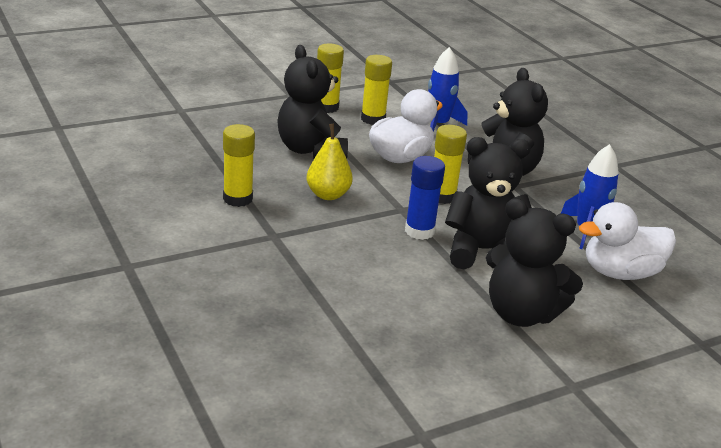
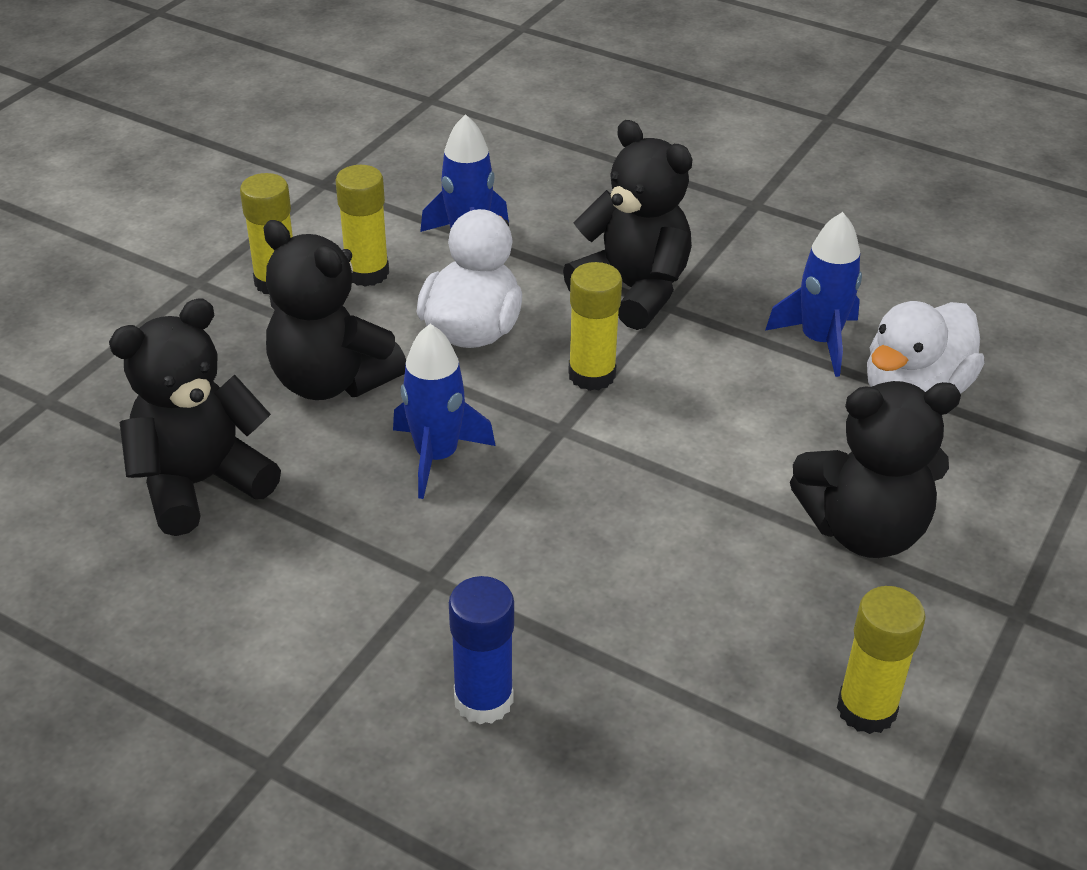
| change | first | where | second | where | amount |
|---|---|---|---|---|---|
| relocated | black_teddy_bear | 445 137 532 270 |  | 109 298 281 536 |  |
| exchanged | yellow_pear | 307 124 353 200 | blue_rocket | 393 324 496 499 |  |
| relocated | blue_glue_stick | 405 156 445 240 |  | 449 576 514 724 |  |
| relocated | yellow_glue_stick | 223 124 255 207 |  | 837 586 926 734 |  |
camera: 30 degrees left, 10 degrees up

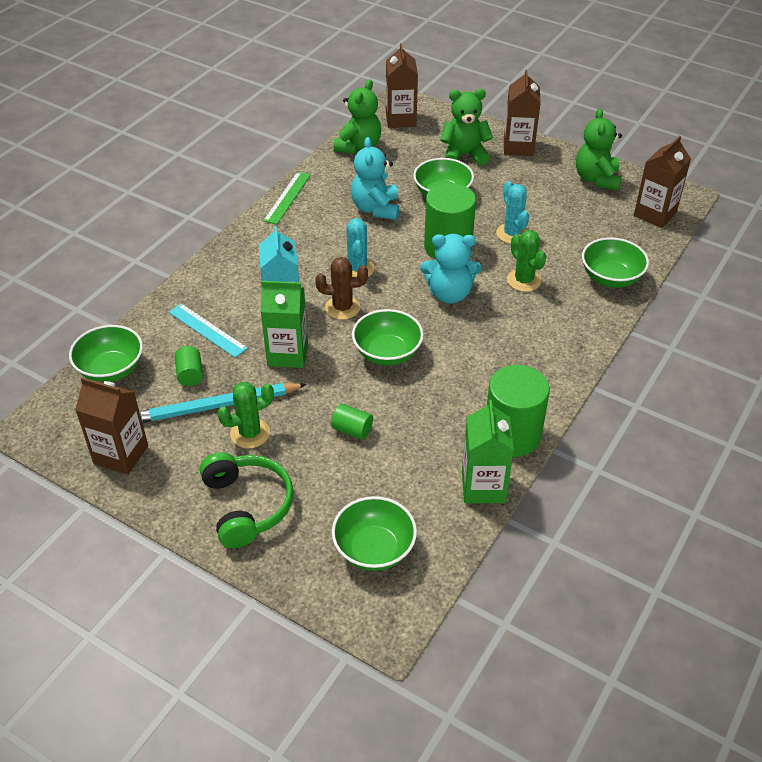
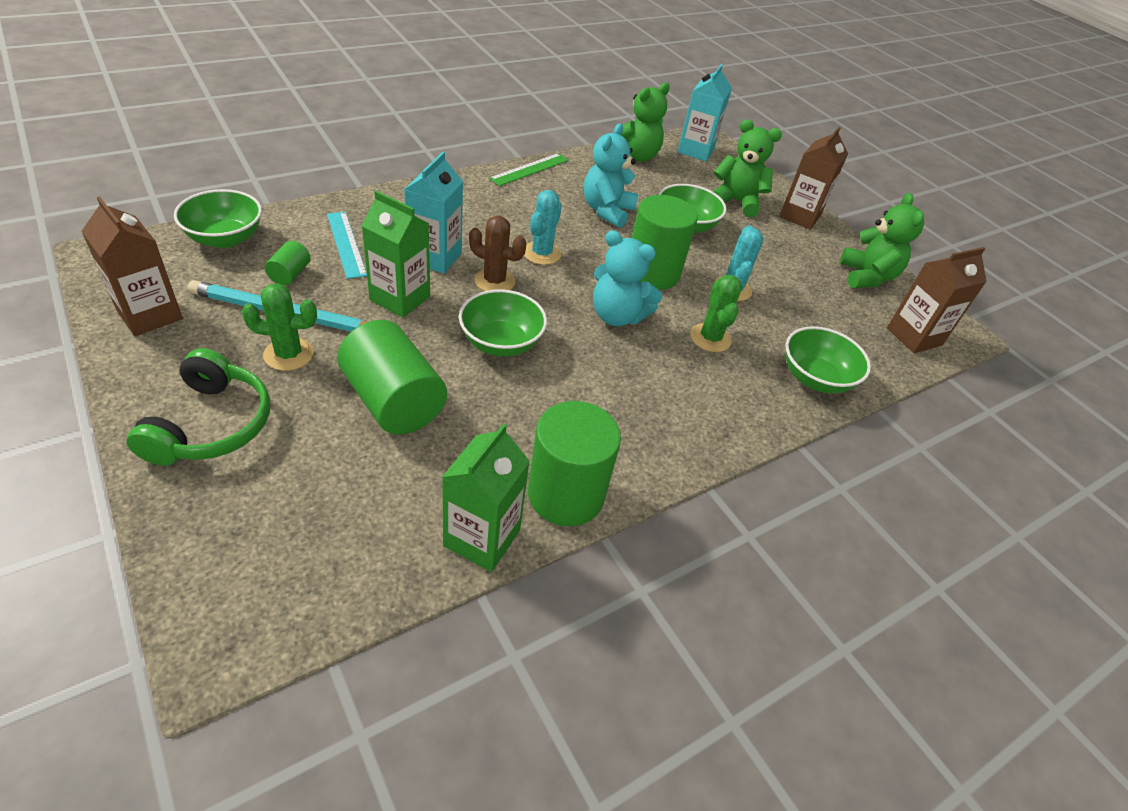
| change | first | where | second | where | amount |
|---|---|---|---|---|---|
| size | green_cylinder | 331 404 373 440 |  | 337 320 447 435 | x2.15 |
| colour | brown_carton | 386 43 418 128 | turquoise_carton | 677 64 732 162 |  |
| spun | green_teddy_bear | 576 108 622 190 |  | 840 193 924 288 | 150 degrees clockwise |
| missing | green_bowl | 332 496 417 571 |  |  |  |
camera: 20 degrees right, 0 degrees up

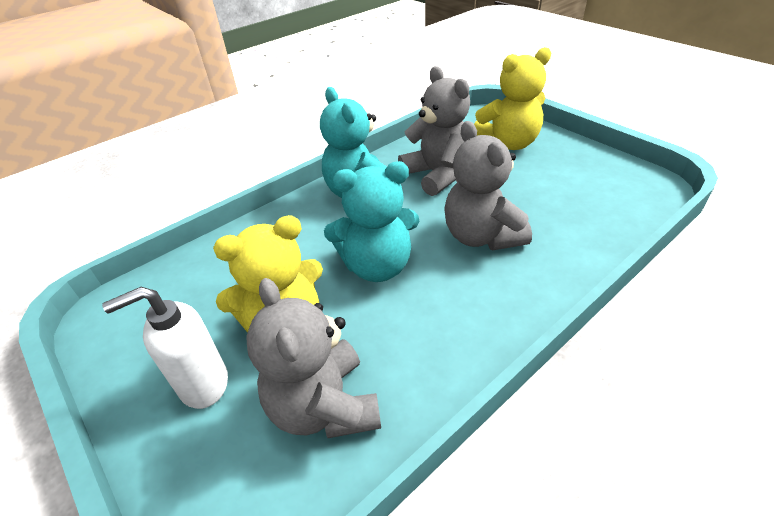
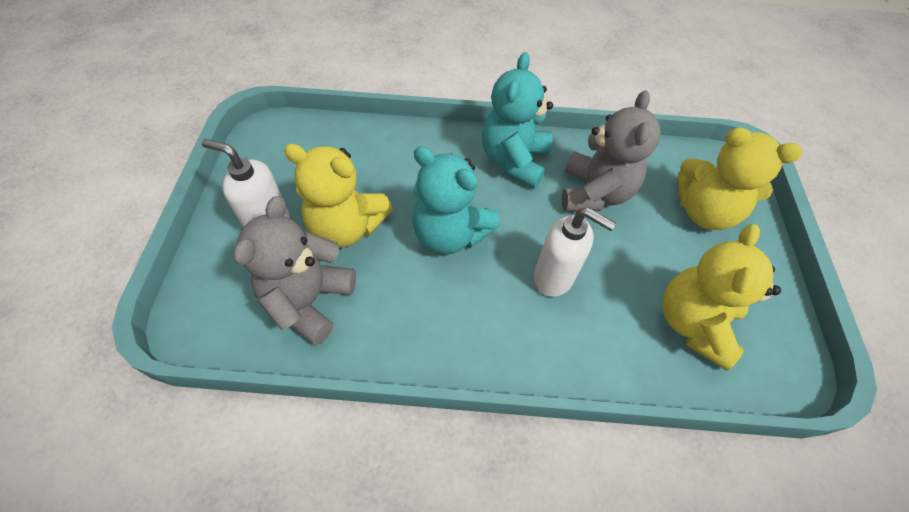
| change | first | where | second | where | amount |
|---|---|---|---|---|---|
| exchanged | grey_teddy_bear | 444 121 532 250 | white_soap_dispenser | 534 208 616 297 |  |
| appeared |  |  | yellow_teddy_bear | 663 224 781 370 |  |
camera: 40 degrees right, 15 degrees up

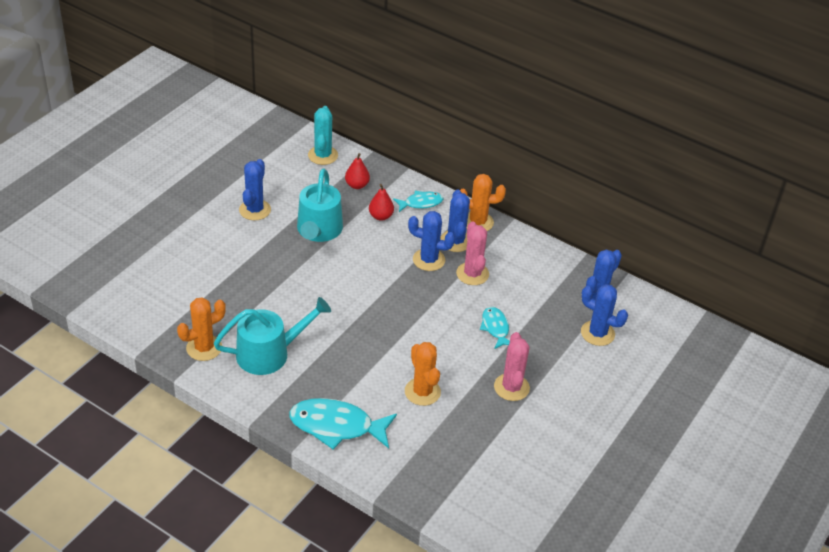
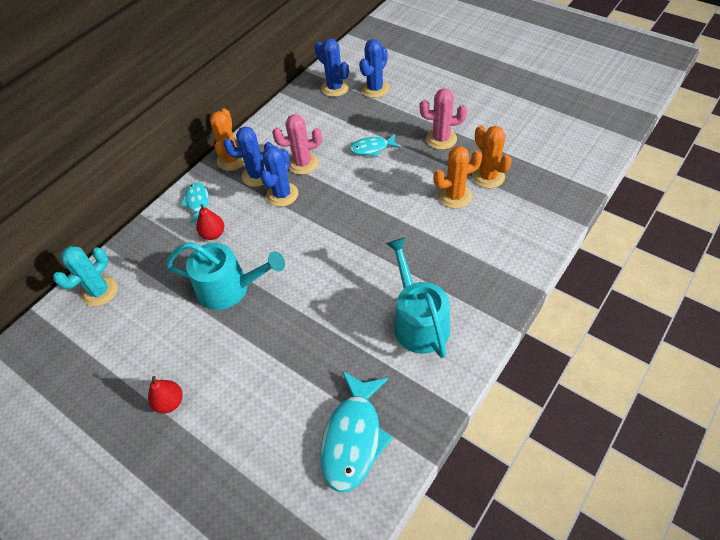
| change | first | where | second | where | amount |
|---|---|---|---|---|---|
| spun | turquoise_cactus | 308 106 338 165 |  | 53 246 118 307 | 60 degrees counterclockwise |
| relocated | red_pear | 345 153 370 189 |  | 148 376 183 414 |  |
| relocated | turquoise_fish | 289 398 397 450 |  | 320 371 393 492 |  |
| relocated | orange_cactus | 177 297 226 361 |  | 472 125 512 188 |  |
| missing | blue_cactus | 239 159 271 220 |  |  |  |
camera: 80 degrees left, 10 degrees up

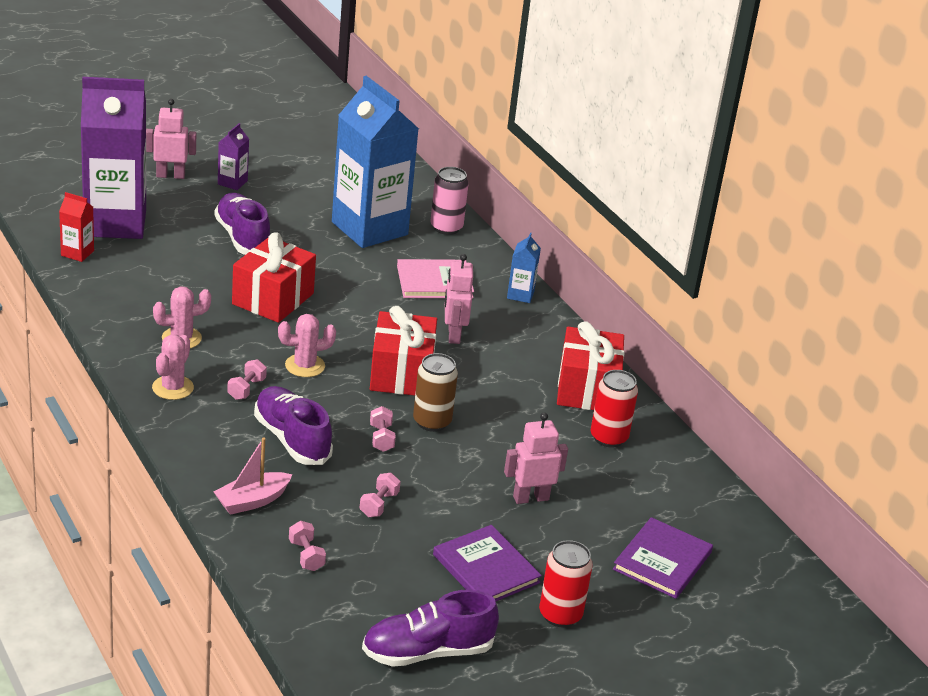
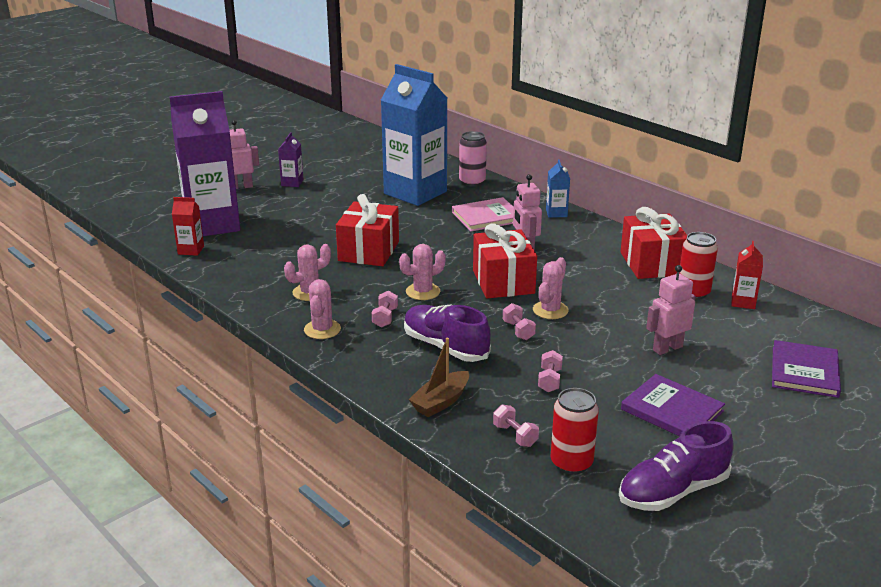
| change | first | where | second | where | amount |
|---|---|---|---|---|---|
| colour | pink_boat | 213 437 292 515 | brown_boat | 408 338 469 417 |  |
| exchanged | brown_can | 413 353 458 432 | pink_cactus | 533 257 569 319 |  |
| relocated | red_can | 539 540 593 627 |  | 551 388 599 474 |  |
| appeared |  |  | red_carton | 731 241 763 309 |  |
| missing | purple_shoe | 214 193 270 255 |  |  |  |
camera: 10 degrees left, 5 degrees down

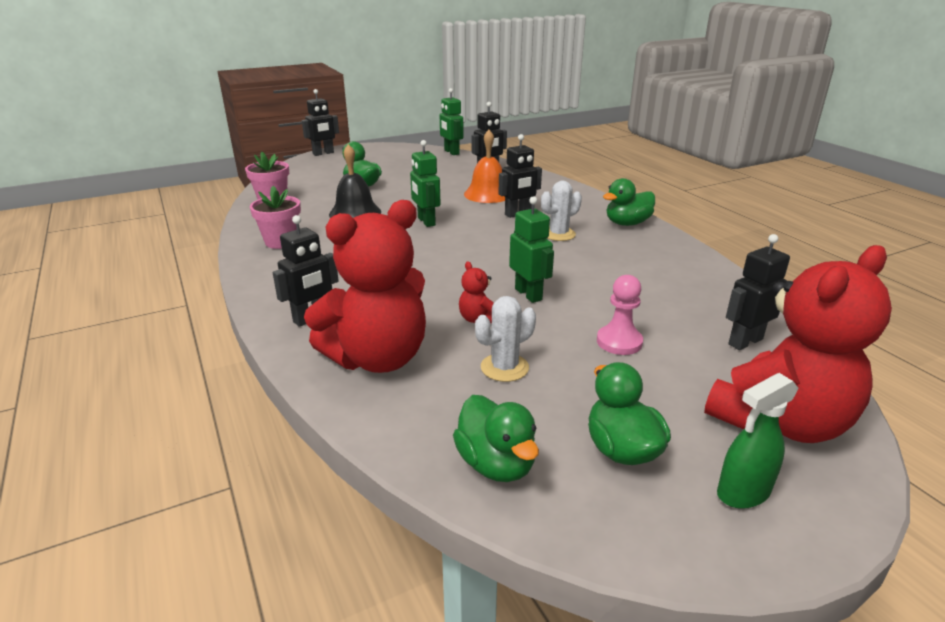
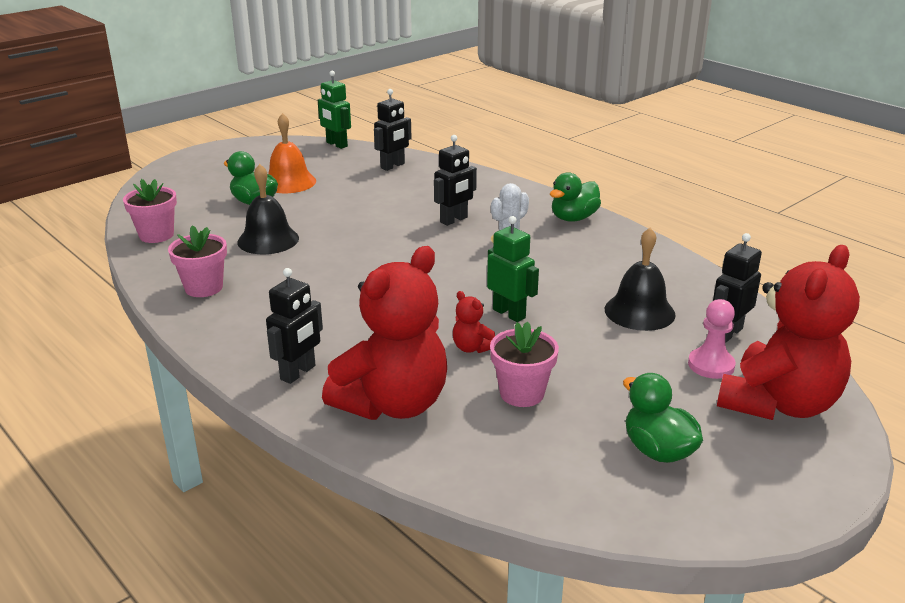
| change | first | where | second | where | amount |
|---|---|---|---|---|---|
| relocated | orange_bell | 464 130 505 203 |  | 268 113 316 193 |  |
| exchanged | white_cactus | 475 296 536 382 | pink_flower_pot | 490 321 559 407 |  |
| appeared |  |  | black_bell | 605 228 676 331 |  |
| relocated | pink_pawn | 597 275 643 355 |  | 688 299 736 379 |  |
| missing | black_robot | 302 89 339 156 |  |  |  |
| missing | green_robot | 410 140 441 227 |  |  |  |
| missing | green_duck | 453 395 539 482 |  |  |  |
| missing | green_spray_bottle | 717 373 799 509 |  |  |  |
camera: 15 degrees left, 0 degrees up

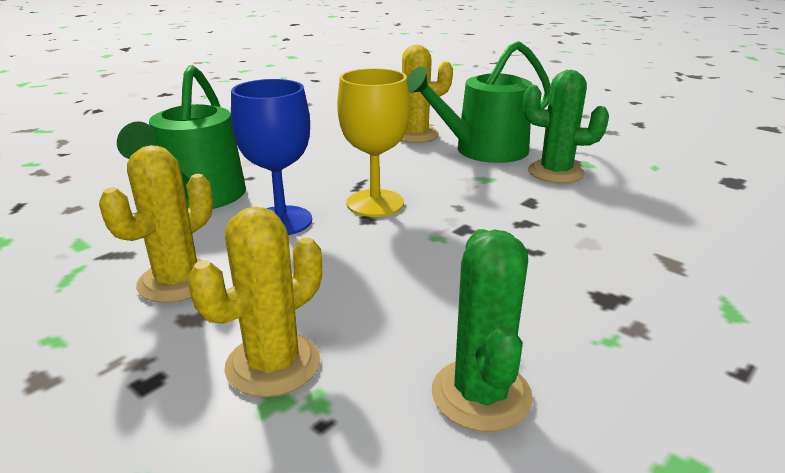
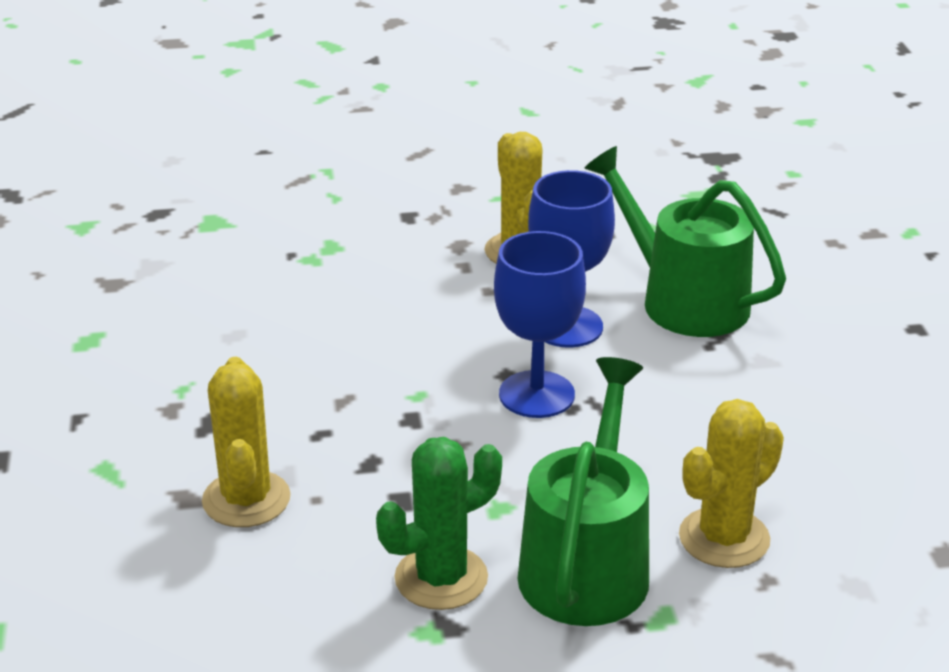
| change | first | where | second | where | amount |
|---|---|---|---|---|---|
| relocated | yellow_cactus | 188 206 322 397 |  | 202 357 291 527 |  |
| colour | yellow_goblet | 337 68 410 217 | blue_goblet | 494 231 586 418 |  |
| missing | green_cactus | 432 229 533 432 |  |  |  |
camera: 130 degrees right, 5 degrees up

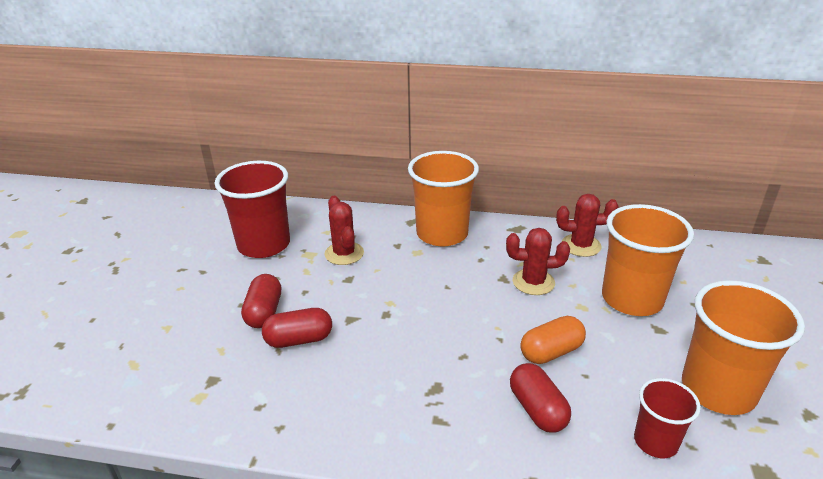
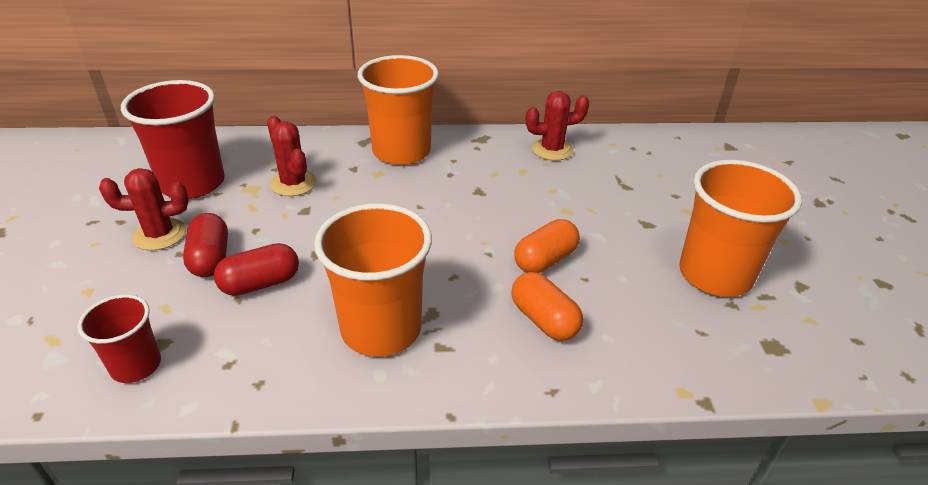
| change | first | where | second | where | amount |
|---|---|---|---|---|---|
| relocated | red_cup | 634 378 701 458 |  | 78 294 161 383 |  |
| relocated | red_cactus | 506 228 570 295 |  | 99 168 189 251 |  |
| relocated | orange_cup | 602 204 694 316 |  | 314 203 432 356 |  |
| colour | red_capsule | 510 363 571 433 | orange_capsule | 511 272 583 341 |  |
camera: 15 degrees left, 5 degrees up

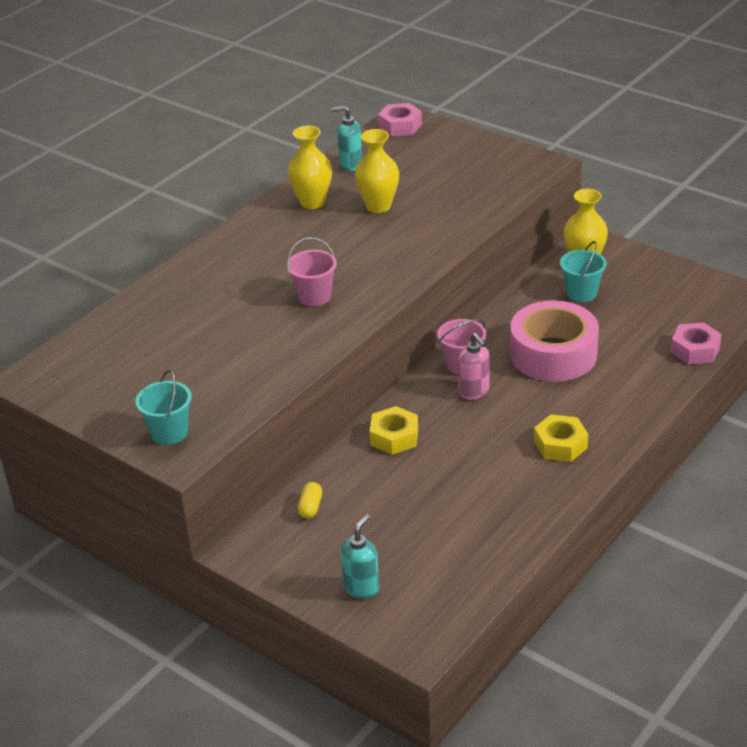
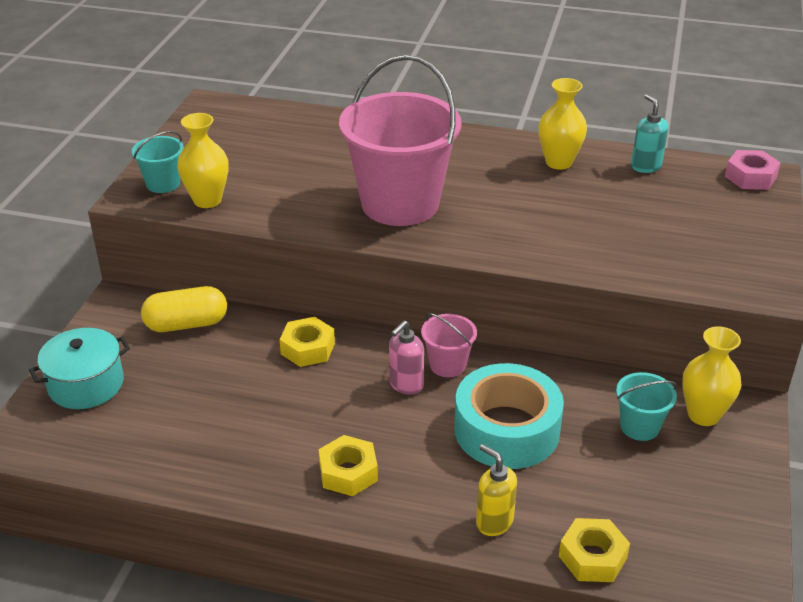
| change | first | where | second | where | amount |
|---|---|---|---|---|---|
| exchanged | turquoise_soap_dispenser | 341 514 379 599 | turquoise_pot | 29 328 130 409 |  |
| size | yellow_capsule | 297 482 322 518 |  | 141 286 227 332 | x1.98 |
| relocated | yellow_vase | 355 129 399 213 |  | 177 113 229 208 |  |
| size | pink_bucket | 287 237 337 307 |  | 339 55 462 226 | x2.26 |
| colour | pink_tape | 510 301 599 382 | turquoise_tape | 454 363 564 469 |  |
| appeared |  |  | yellow_soap_dispenser | 476 444 517 536 |  |
| colour | pink_nut | 671 322 722 365 | yellow_nut | 559 518 630 582 |  |
camera: 65 degrees right, 0 degrees up

